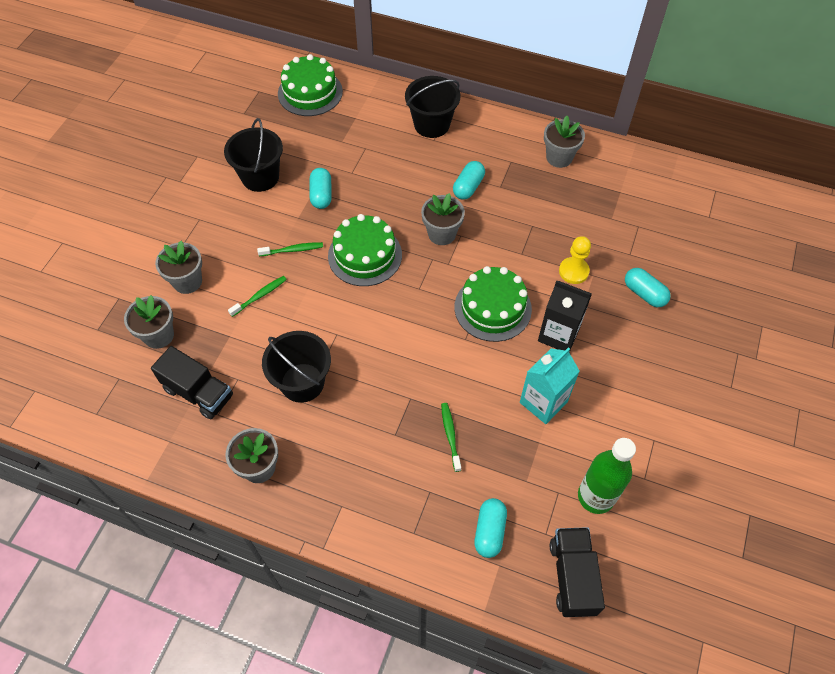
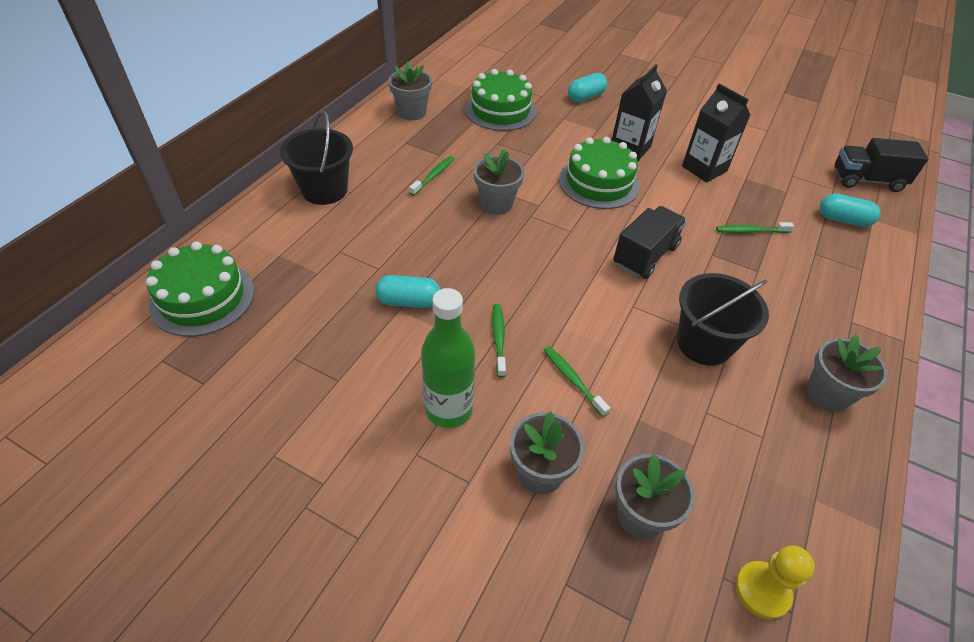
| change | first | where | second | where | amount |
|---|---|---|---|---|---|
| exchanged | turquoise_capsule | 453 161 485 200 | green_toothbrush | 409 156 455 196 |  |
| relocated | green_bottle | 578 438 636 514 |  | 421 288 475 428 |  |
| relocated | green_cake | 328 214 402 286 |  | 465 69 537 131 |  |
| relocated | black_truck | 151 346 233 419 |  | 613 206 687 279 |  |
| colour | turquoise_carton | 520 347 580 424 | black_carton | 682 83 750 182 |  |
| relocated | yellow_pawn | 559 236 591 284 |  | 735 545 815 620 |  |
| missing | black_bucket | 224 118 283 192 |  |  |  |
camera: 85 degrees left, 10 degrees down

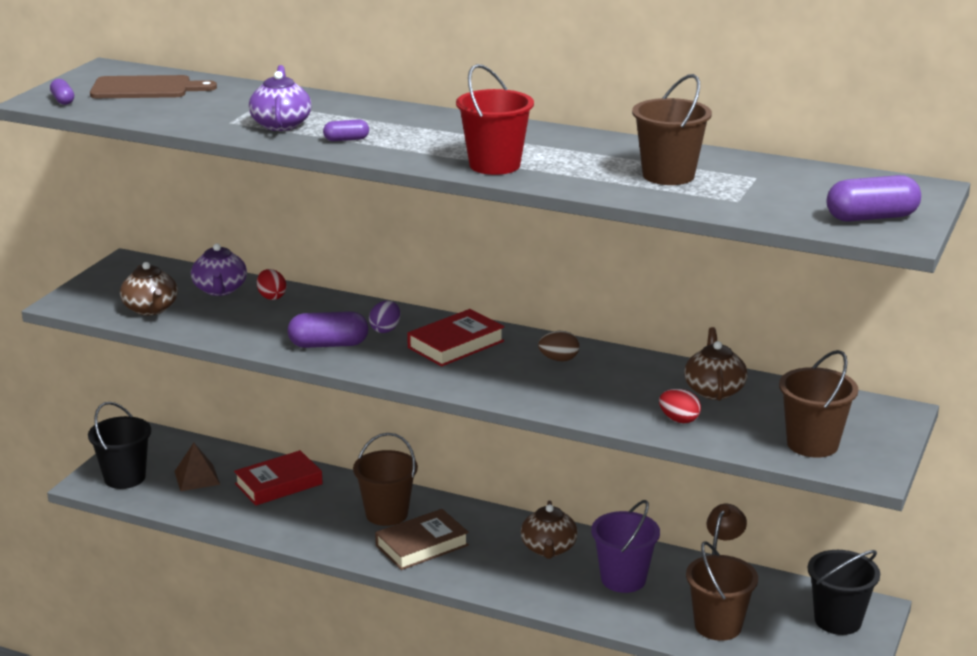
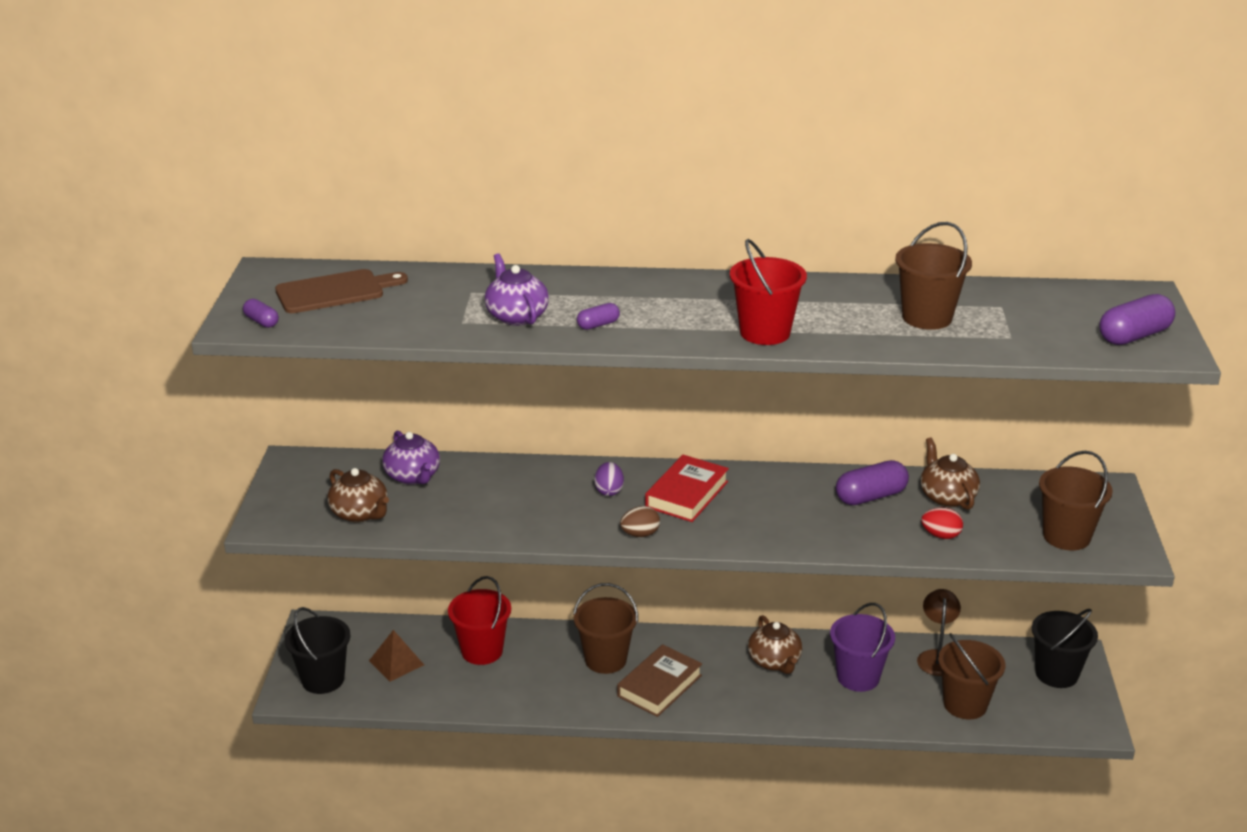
| change | first | where | second | where | amount |
|---|---|---|---|---|---|
| exchanged | red_book | 234 450 323 506 | red_bucket | 448 576 511 665 |  |
| relocated | brown_egg | 538 331 579 361 |  | 620 506 660 537 |  |
| relocated | purple_capsule | 287 311 368 348 |  | 836 460 909 505 |  |
| missing | red_egg | 257 269 286 300 |  |  |  |
camera: 20 degrees left, 5 degrees up

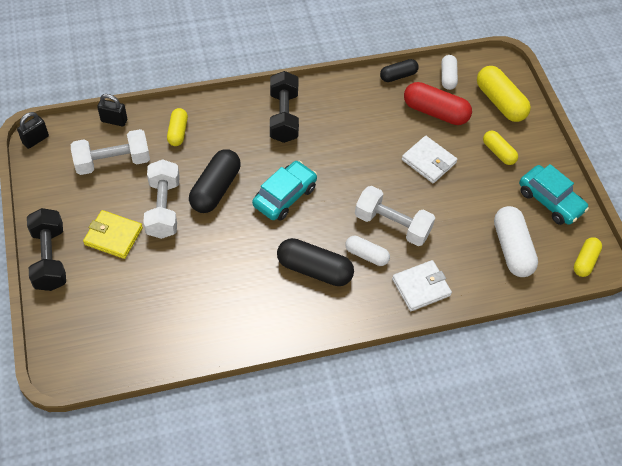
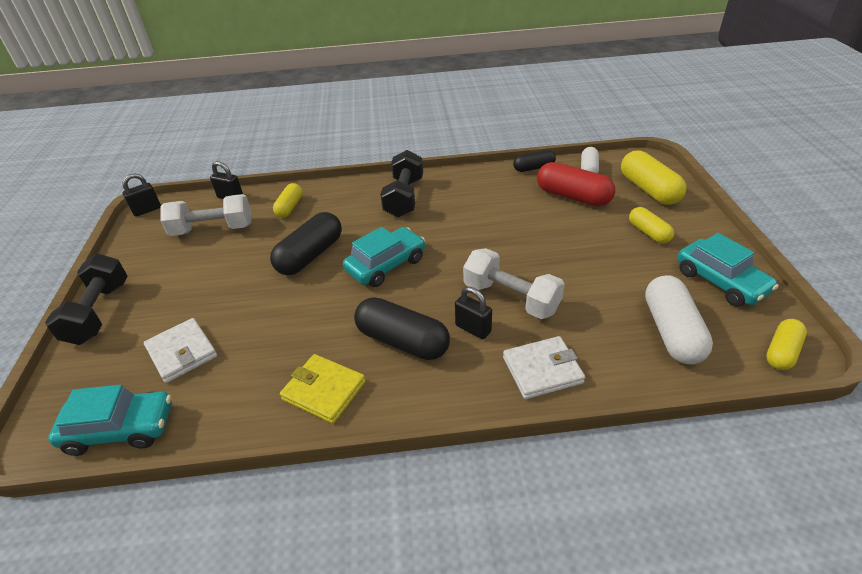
| change | first | where | second | where | amount |
|---|---|---|---|---|---|
| appeared |  |  | turquoise_car | 48 385 172 456 |  |
| relocated | white_wallet | 402 136 457 183 |  | 144 318 217 383 |  |
| relocated | yellow_wallet | 83 210 143 259 |  | 280 354 366 424 |  |
| exchanged | white_capsule | 345 236 390 266 | black_padlock | 455 287 492 339 |  |
| missing | white_dumbbell | 143 159 180 239 |  |  |  |
camera: 15 degrees right, 15 degrees down

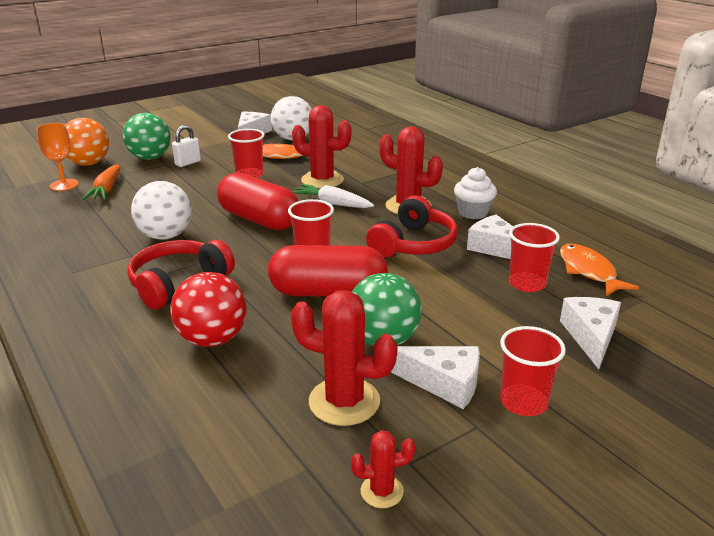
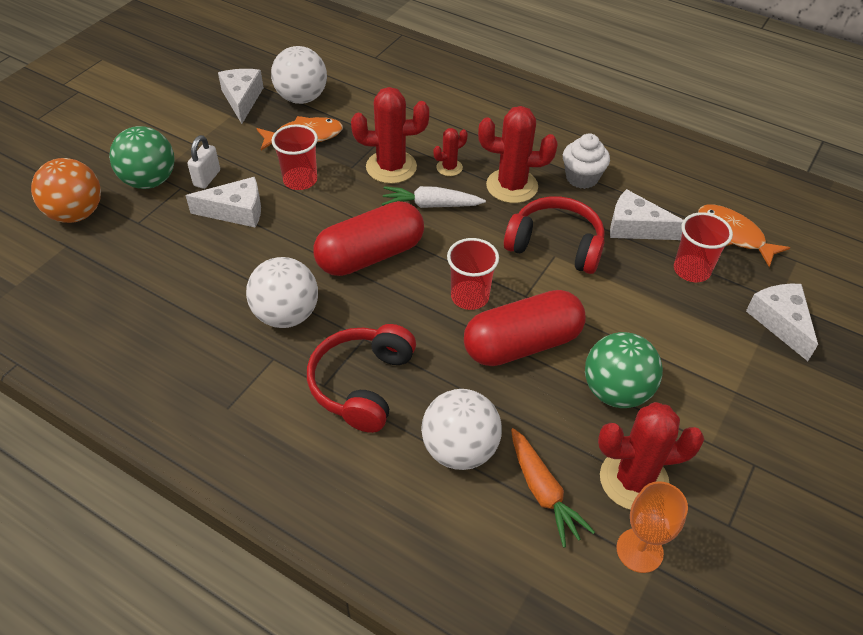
| change | first | where | second | where | amount |
|---|---|---|---|---|---|
| relocated | white_cheese | 391 346 480 409 |  | 186 177 261 228 |  |
| spun | red_capsule | 217 173 299 230 |  | 313 201 424 276 | 45 degrees counterclockwise |
| colour | red_ball | 170 272 247 347 | white_ball | 421 389 502 470 |  |
| relocated | red_cactus | 351 430 415 508 |  | 434 128 468 176 |  |
| spun | red_headphones | 366 195 458 258 |  | 504 196 605 274 | 75 degrees counterclockwise |
| relocated | orange_carrot | 82 165 120 200 |  | 511 428 595 548 |  |
| relocated | orange_goblet | 36 123 79 191 |  | 616 481 688 573 |  |
| missing | red_cup | 500 326 566 416 |  |  |  |
camera: 25 degrees left, 20 degrees up

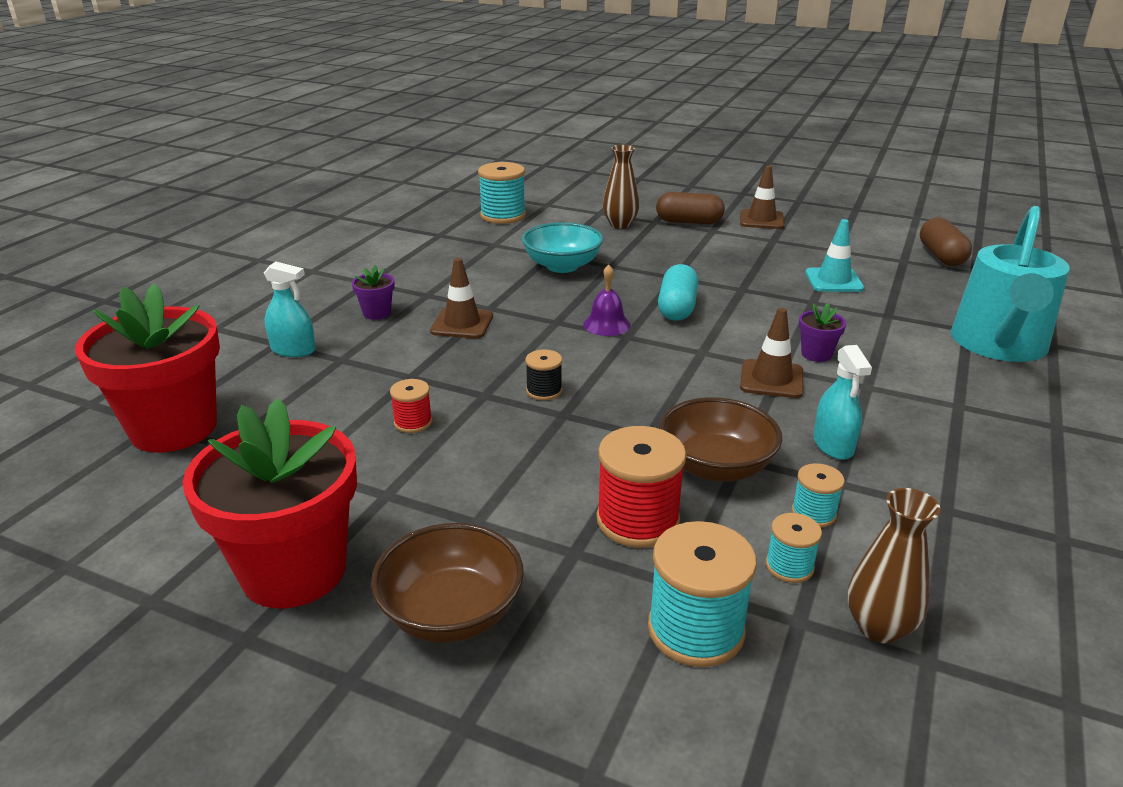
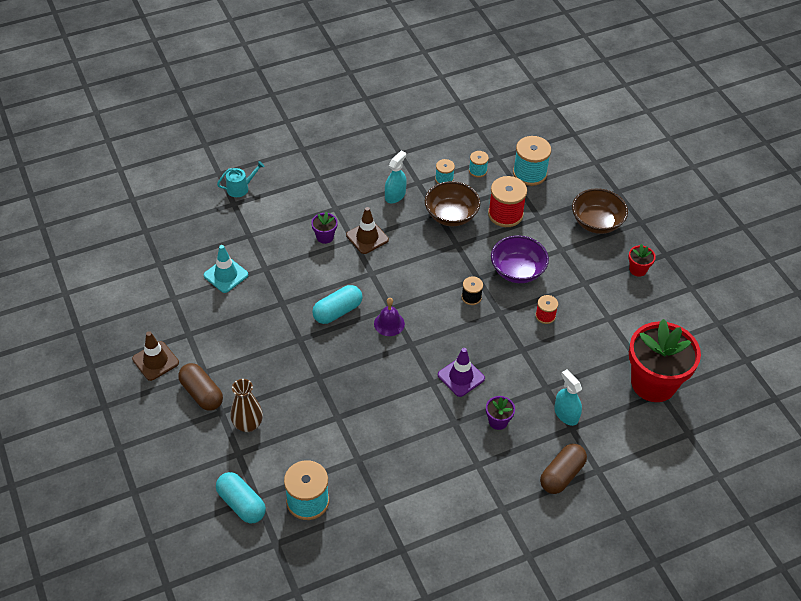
| change | first | where | second | where | amount |
|---|---|---|---|---|---|
| appeared |  |  | turquoise_capsule | 216 472 266 524 |  |
| size | turquoise_watering_can | 951 206 1070 362 |  | 217 161 264 197 | x0.42 |
| colour | brown_traffic_cone | 430 258 493 338 | purple_traffic_cone | 438 348 485 397 |  |
| appeared |  |  | purple_bowl | 491 235 549 283 |  |
| relocated | brown_capsule | 920 217 972 266 |  | 540 444 587 494 |  |
| size | red_flower_pot | 183 398 357 608 |  | 628 244 656 277 | x0.42 |
| missing | turquoise_bowl | 522 222 603 273 |  |  |  |
| missing | brown_vase | 847 488 941 643 |  |  |  |
camera: 140 degrees left, 20 degrees up

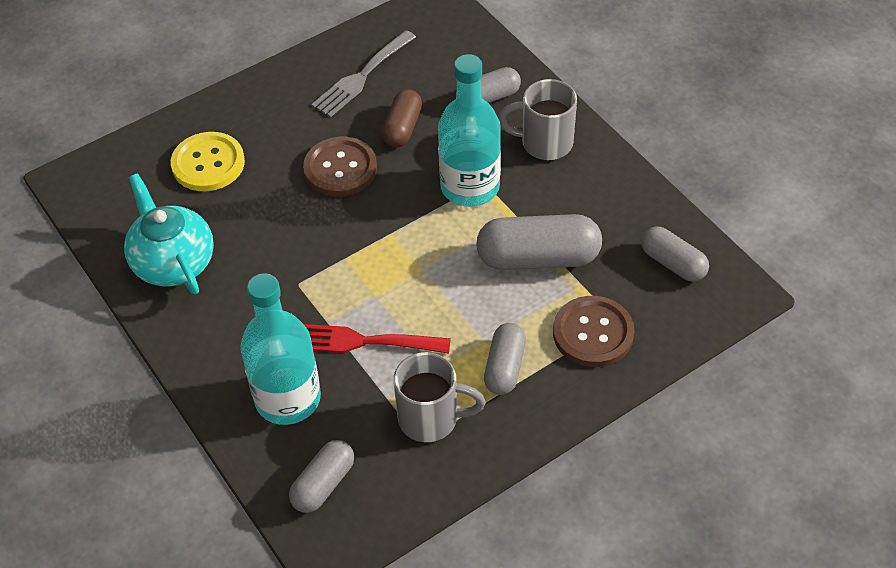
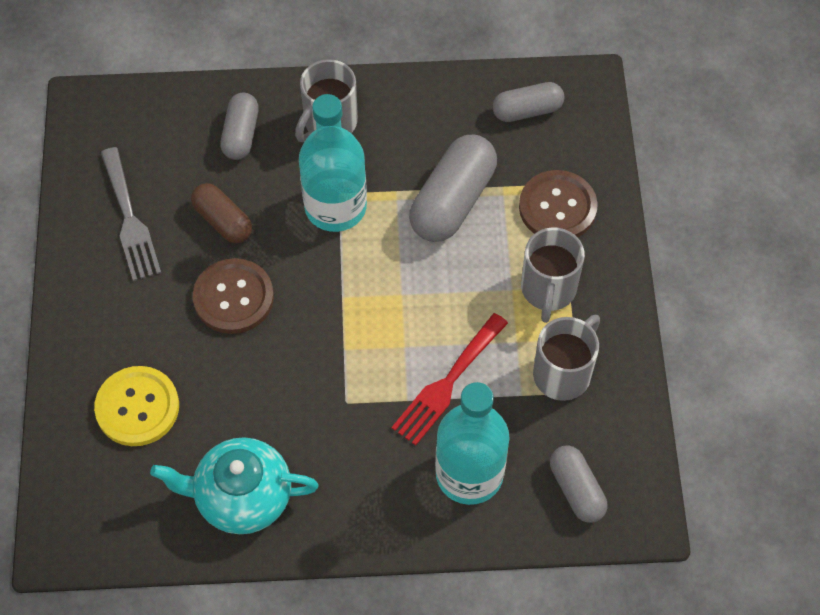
| change | first | where | second | where | amount |
|---|---|---|---|---|---|
| exchanged | grey_capsule | 484 323 526 395 | grey_mug | 521 227 585 323 |  |
camera: 60 degrees left, 10 degrees up

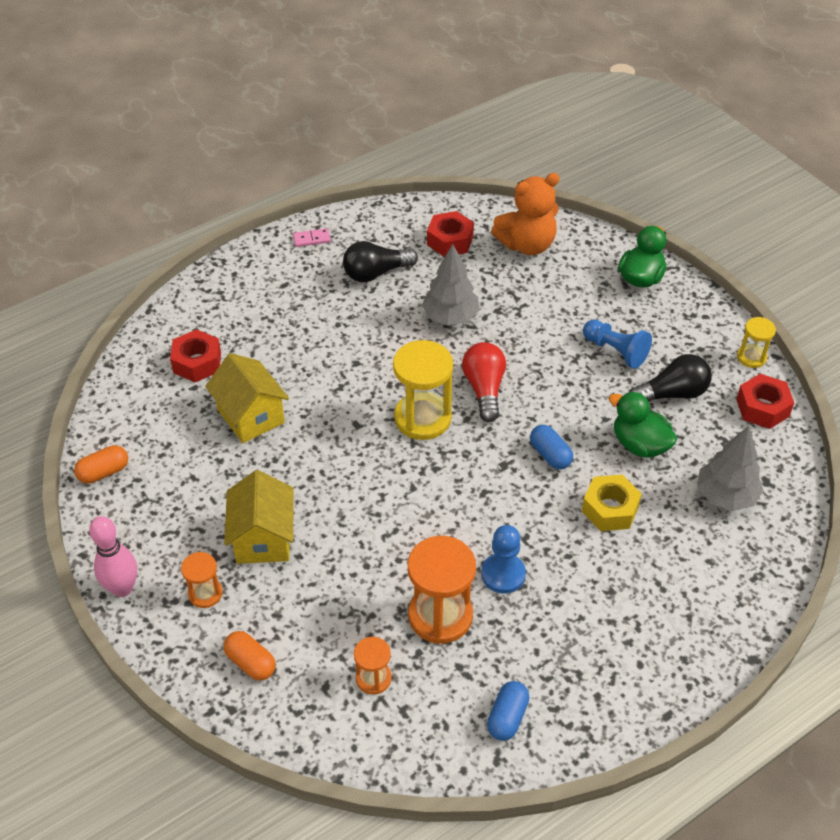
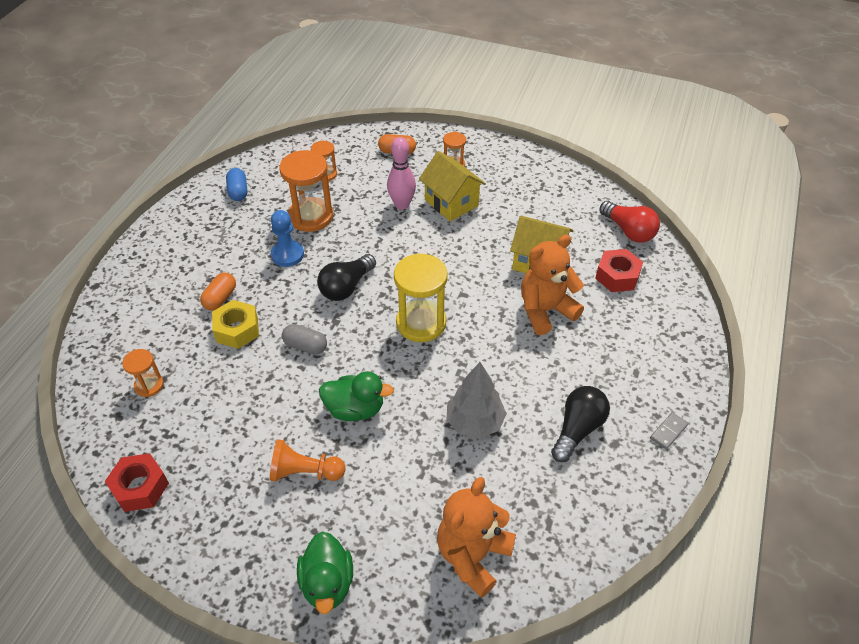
| change | first | where | second | where | amount |
|---|---|---|---|---|---|
| exchanged | grey_tree | 697 426 764 511 | orange_hourglass | 122 349 164 397 |  |
| relocated | orange_capsule | 74 445 128 484 |  | 200 273 236 310 |  |
| colour | blue_pawn | 583 320 652 369 | orange_pawn | 270 439 345 481 |  |
| colour | blue_capsule | 530 425 573 469 | grey_capsule | 282 324 327 355 |  |
| relocated | black_light_bulb | 629 354 712 402 |  | 317 254 376 301 |  |
| relocated | green_duck | 609 391 677 458 |  | 319 371 394 421 |  |
| relocated | pink_bowling_pin | 89 516 137 597 |  | 387 137 416 210 |  |
| appeared |  |  | orange_teddy_bear | 521 235 584 335 |  |
| relocated | red_light_bulb | 462 342 506 422 |  | 599 201 660 243 |  |
| colour | pink_domino | 293 228 331 247 | grey_domino | 650 412 688 450 |  |
| missing | red_nut | 427 211 474 257 |  |  |  |
| missing | yellow_hourglass | 737 317 776 368 |  |  |  |
camera: 145 degrees right, 0 degrees up

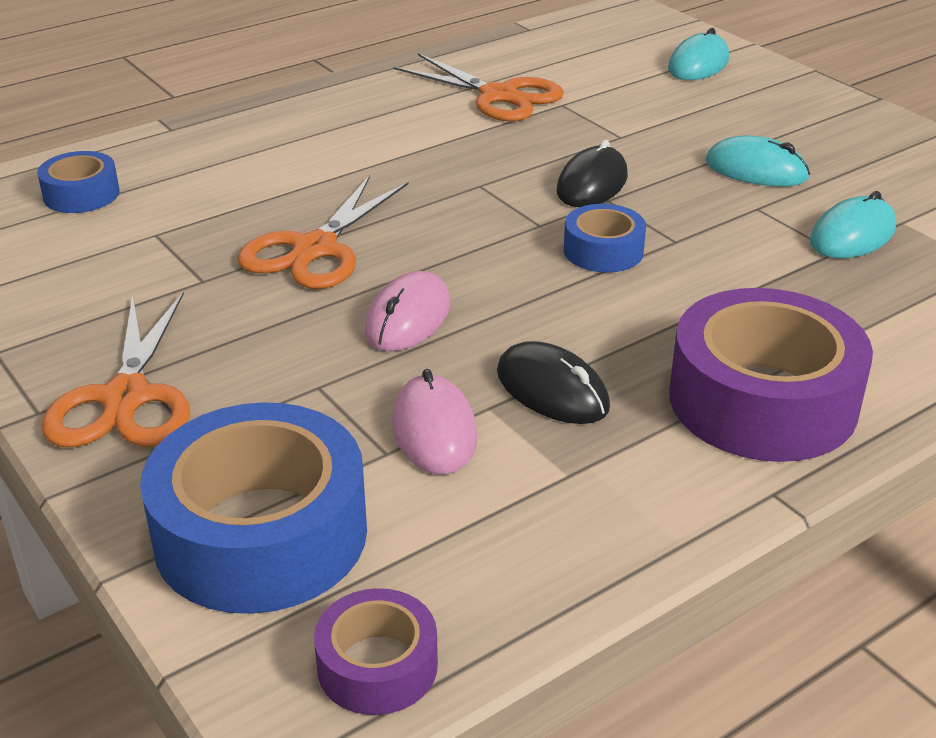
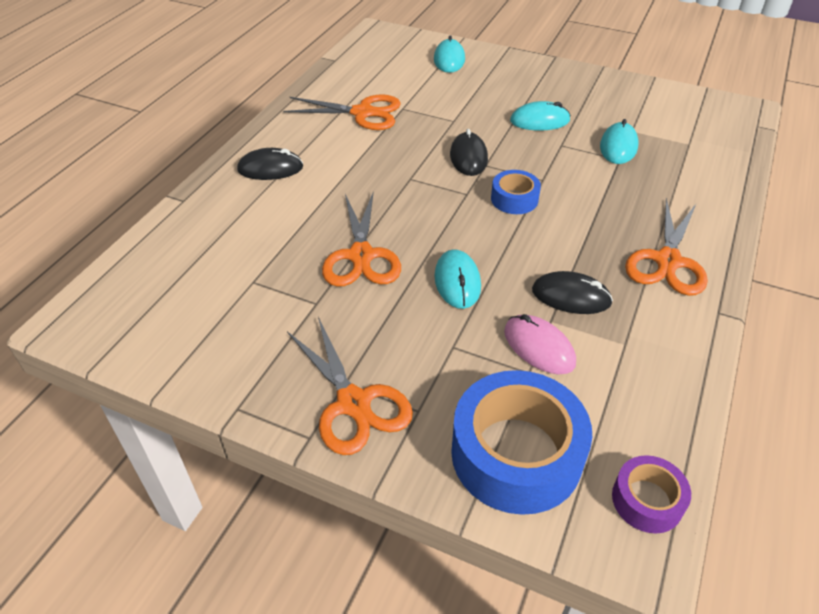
| change | first | where | second | where | amount |
|---|---|---|---|---|---|
| appeared |  |  | black_mouse | 237 148 303 180 |  |
| colour | pink_mouse | 364 271 450 351 | turquoise_mouse | 434 249 481 309 |  |
| exchanged | purple_tape | 669 288 873 462 | orange_scissors | 625 198 708 296 |  |
| missing | blue_tape | 37 151 120 213 |  |  |  |
camera: 30 degrees left, 10 degrees up

